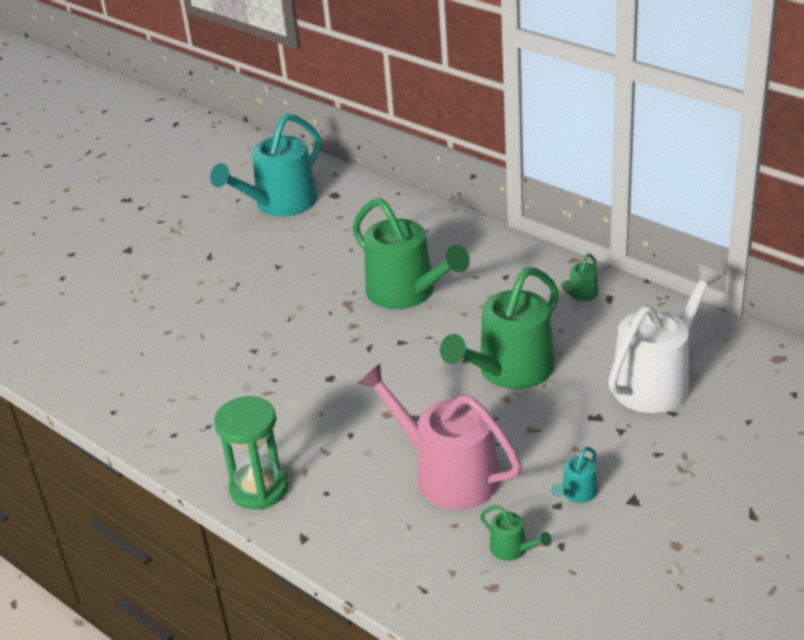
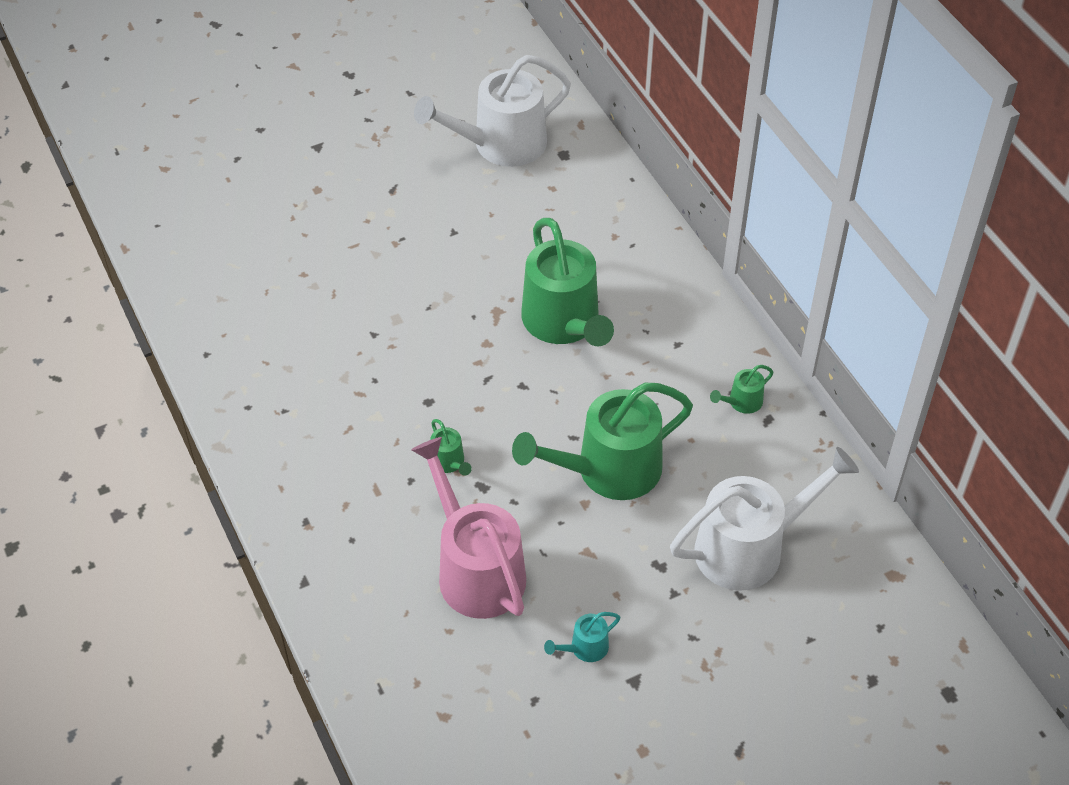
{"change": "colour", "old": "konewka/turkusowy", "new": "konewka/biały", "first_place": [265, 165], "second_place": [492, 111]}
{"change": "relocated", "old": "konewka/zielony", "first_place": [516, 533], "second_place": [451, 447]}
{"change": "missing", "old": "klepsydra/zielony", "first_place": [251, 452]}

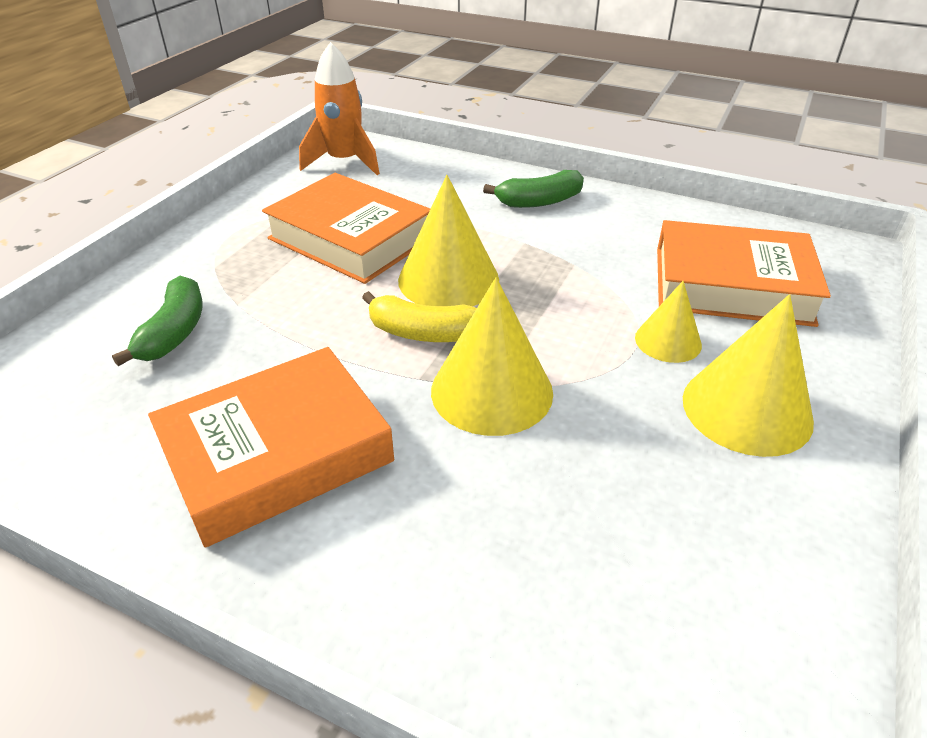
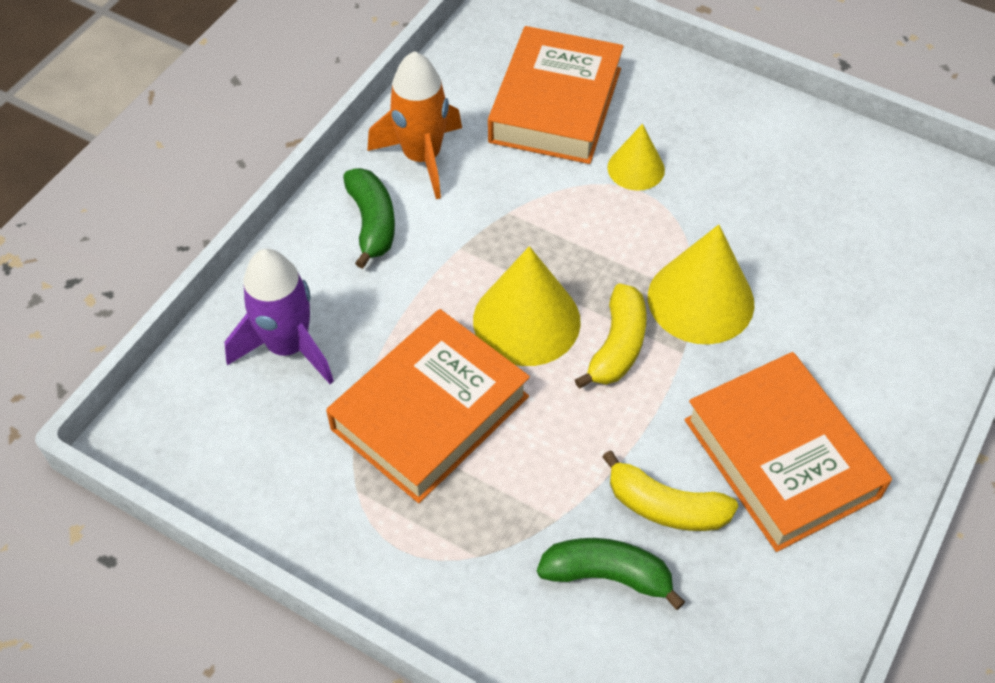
{"change": "appeared", "new": "rakieta/fioletowy", "second_place": [279, 316]}
{"change": "relocated", "old": "rakieta/pomarańczowy", "first_place": [339, 108], "second_place": [414, 125]}
{"change": "appeared", "new": "banan/żółty", "second_place": [670, 490]}
{"change": "missing", "old": "stożek/żółty", "first_place": [748, 375]}

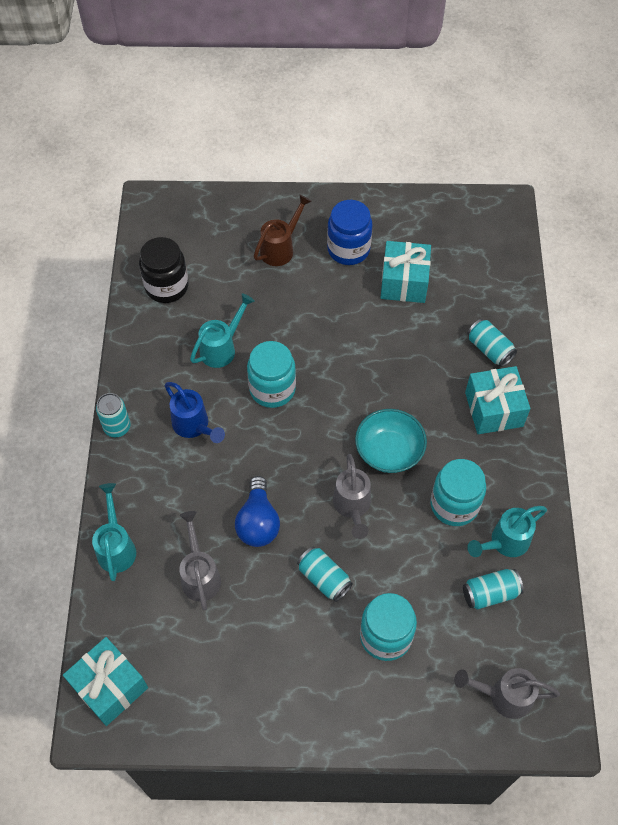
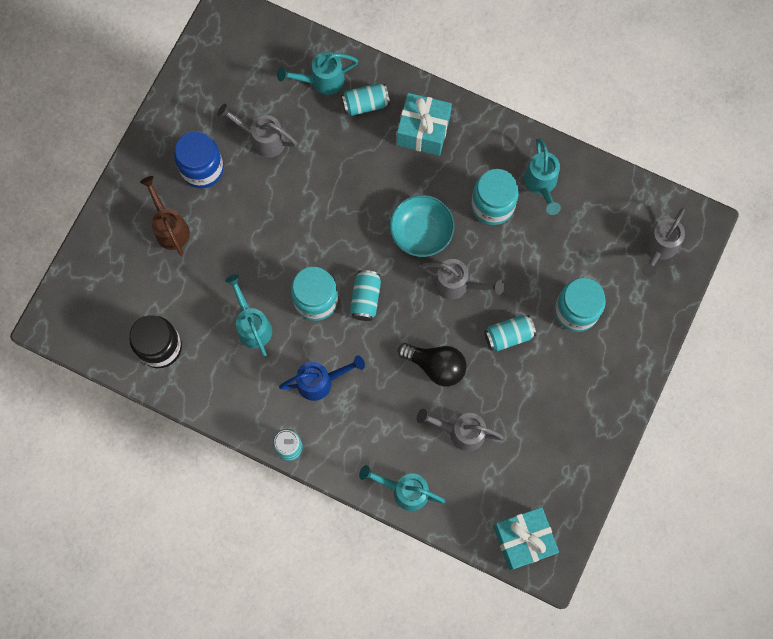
{"change": "exchanged", "old": "prezent/turkusowy", "new": "konewka/szary", "first_place": [406, 272], "second_place": [257, 131]}
{"change": "appeared", "new": "konewka/turkusowy", "second_place": [317, 73]}
{"change": "relocated", "old": "puszka/turkusowy", "first_place": [493, 589], "second_place": [365, 295]}
{"change": "colour", "old": "żarówka/niebieski", "new": "żarówka/czarny", "first_place": [257, 511], "second_place": [432, 364]}

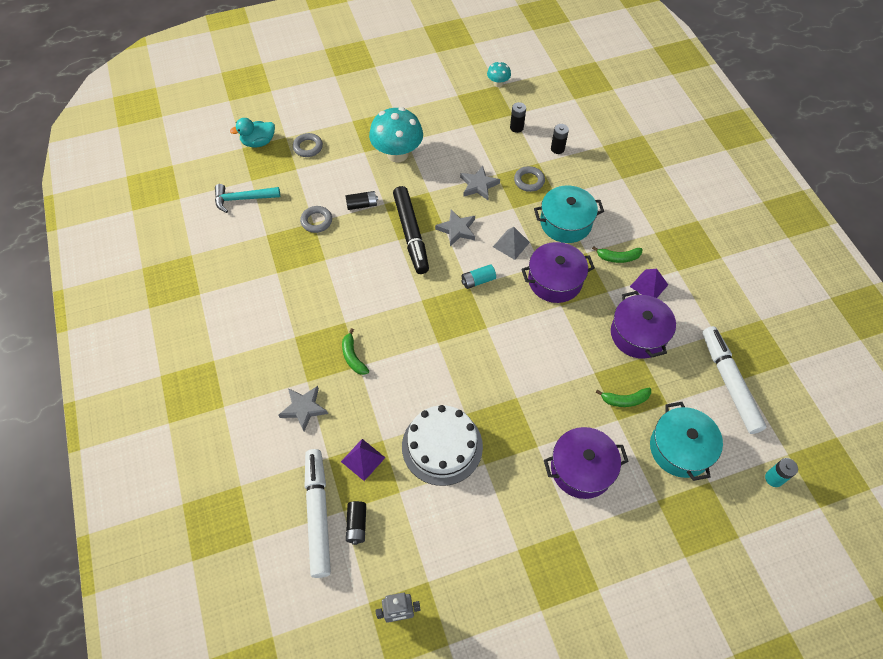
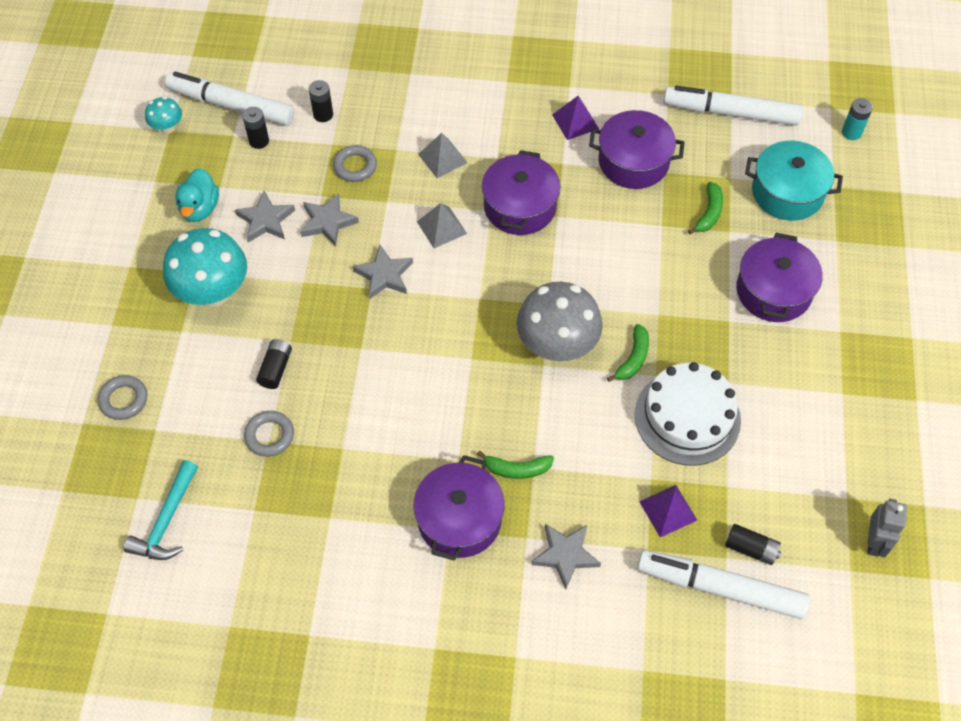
{"change": "appeared", "new": "flamaster/biały", "second_place": [230, 98]}
{"change": "relocated", "old": "kaczka/turkusowy", "first_place": [252, 132], "second_place": [197, 195]}
{"change": "appeared", "new": "gwiazda/szary", "second_place": [265, 216]}
{"change": "appeared", "new": "garnek/fioletowy", "second_place": [459, 508]}
{"change": "exchanged", "old": "garnek/turkusowy", "new": "piramida/szary", "first_place": [569, 214], "second_place": [443, 155]}
{"change": "appeared", "new": "grzyb/szary", "second_place": [560, 321]}
{"change": "relocated", "old": "banan/zielony", "first_place": [617, 254], "second_place": [628, 353]}
{"change": "missing", "old": "flamaster/czarny", "first_place": [411, 230]}
{"change": "missing", "old": "bateria/turkusowy", "first_place": [478, 276]}

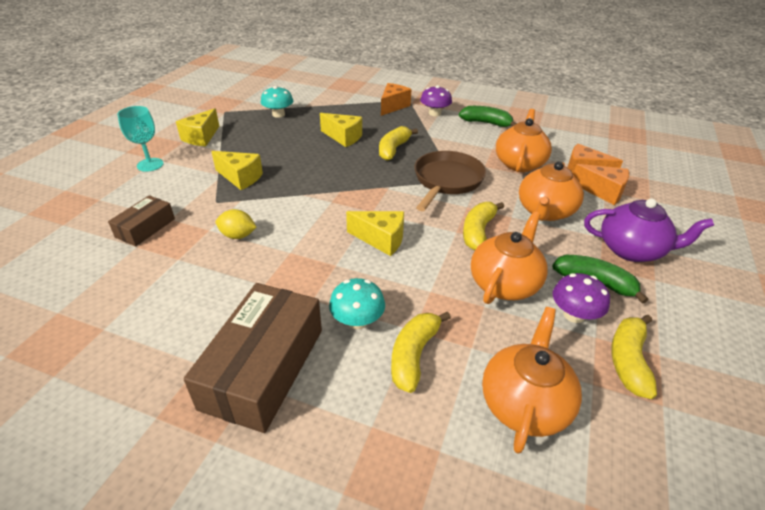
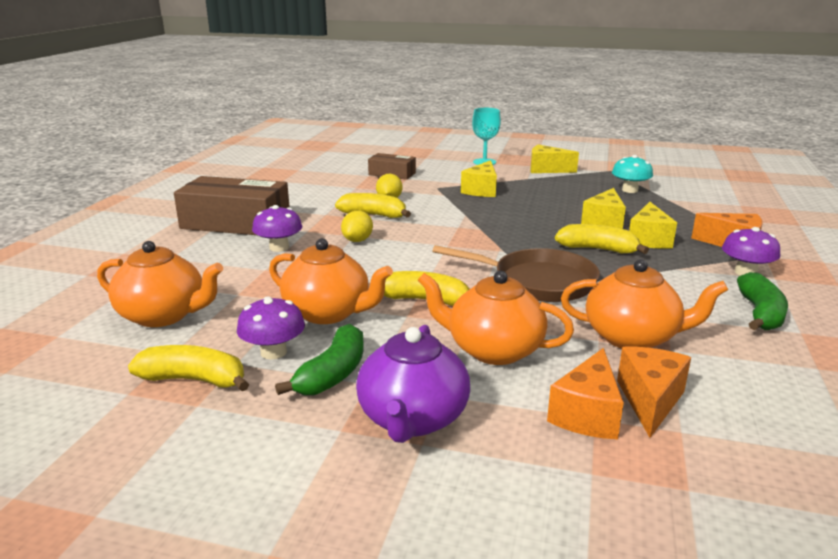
{"change": "colour", "old": "grzyb/turkusowy", "new": "grzyb/fioletowy", "first_place": [357, 303], "second_place": [277, 228]}
{"change": "relocated", "old": "banan/żółty", "first_place": [421, 352], "second_place": [373, 205]}
{"change": "appeared", "new": "cytryna/żółty", "second_place": [357, 226]}
{"change": "relocated", "old": "ser/żółty", "first_place": [375, 233], "second_place": [653, 225]}

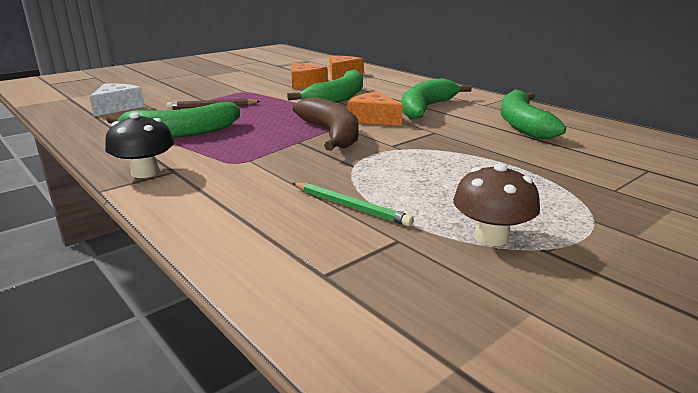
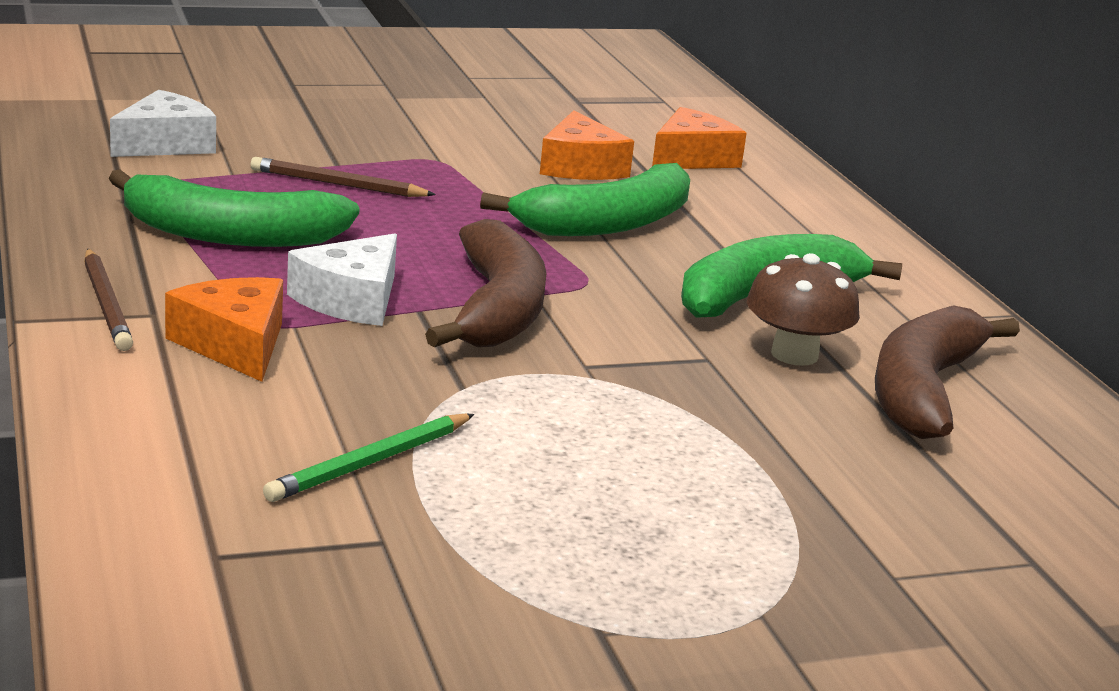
{"change": "exchanged", "old": "grzyb/czarny", "new": "ołówek/brązowy", "first_place": [139, 145], "second_place": [108, 300]}
{"change": "relocated", "old": "ser/pomarańczowy", "first_place": [375, 108], "second_place": [224, 329]}
{"change": "spun", "old": "ołówek/zielony", "first_place": [353, 204], "second_place": [368, 457], "degrees": 75}
{"change": "appeared", "new": "ser/biały", "second_place": [342, 279]}
{"change": "relocated", "old": "grzyb/brązowy", "first_place": [496, 204], "second_place": [803, 309]}
{"change": "colour", "old": "banan/zielony", "new": "banan/brązowy", "first_place": [533, 114], "second_place": [947, 372]}

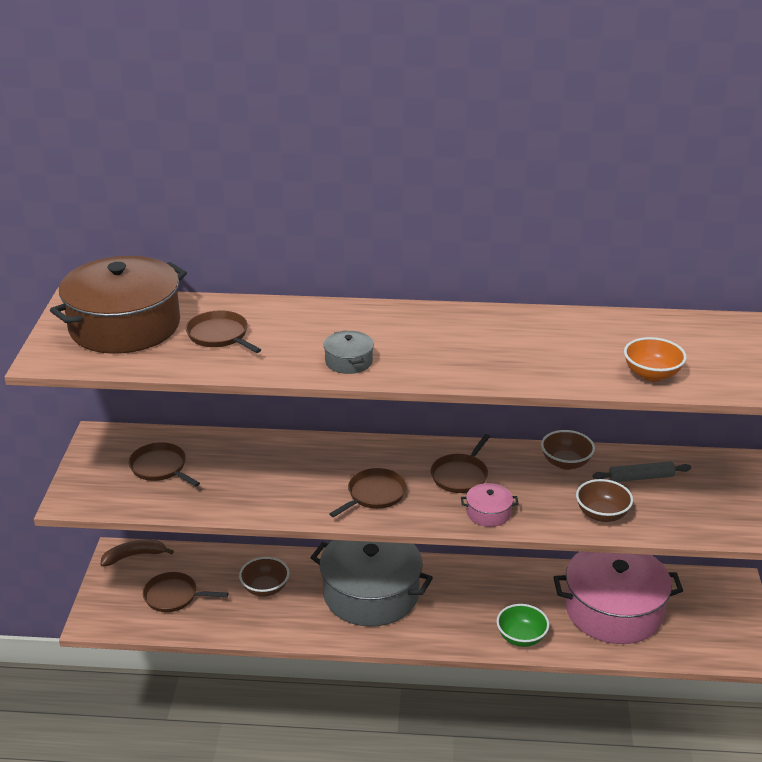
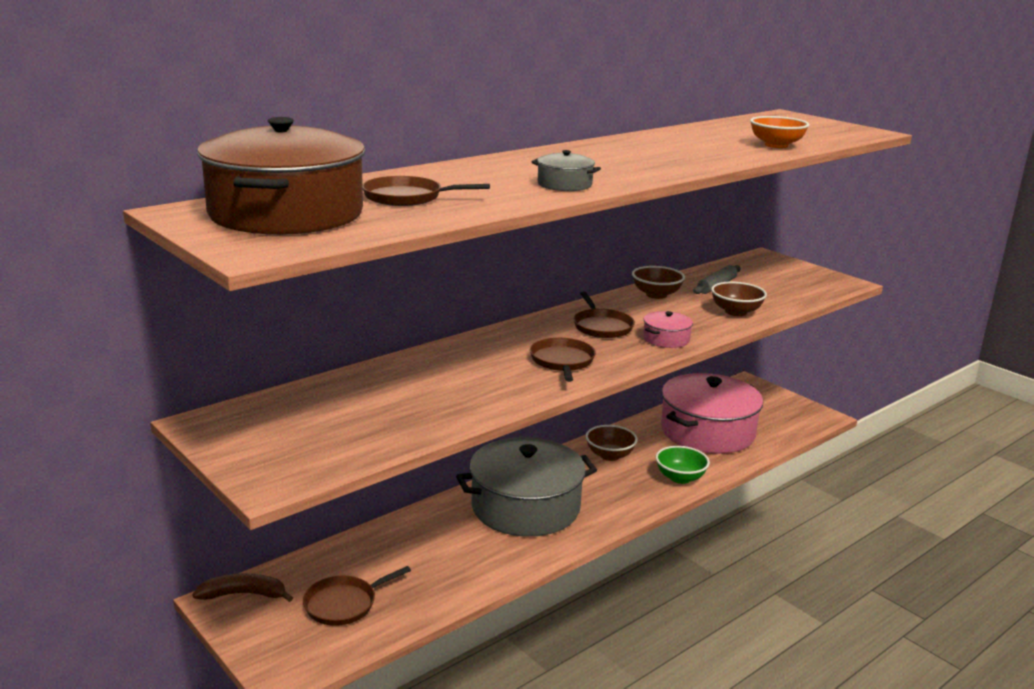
{"change": "spun", "old": "banan/brązowy", "first_place": [137, 553], "second_place": [242, 587], "degrees": 60}
{"change": "relocated", "old": "miska/brązowy", "first_place": [264, 577], "second_place": [612, 443]}
{"change": "missing", "old": "patelnia/brązowy", "first_place": [164, 464]}

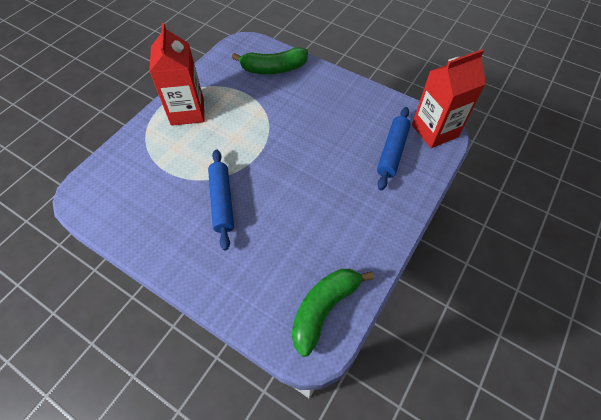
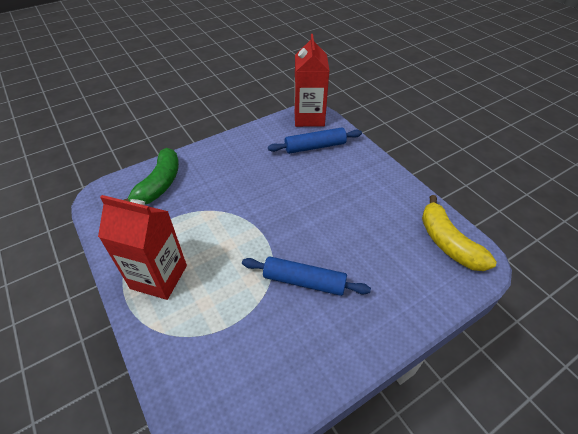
{"change": "spun", "old": "wałek do ciasta/niebieski", "first_place": [394, 149], "second_place": [315, 141], "degrees": -60}
{"change": "colour", "old": "banan/zielony", "new": "banan/żółty", "first_place": [333, 313], "second_place": [459, 233]}

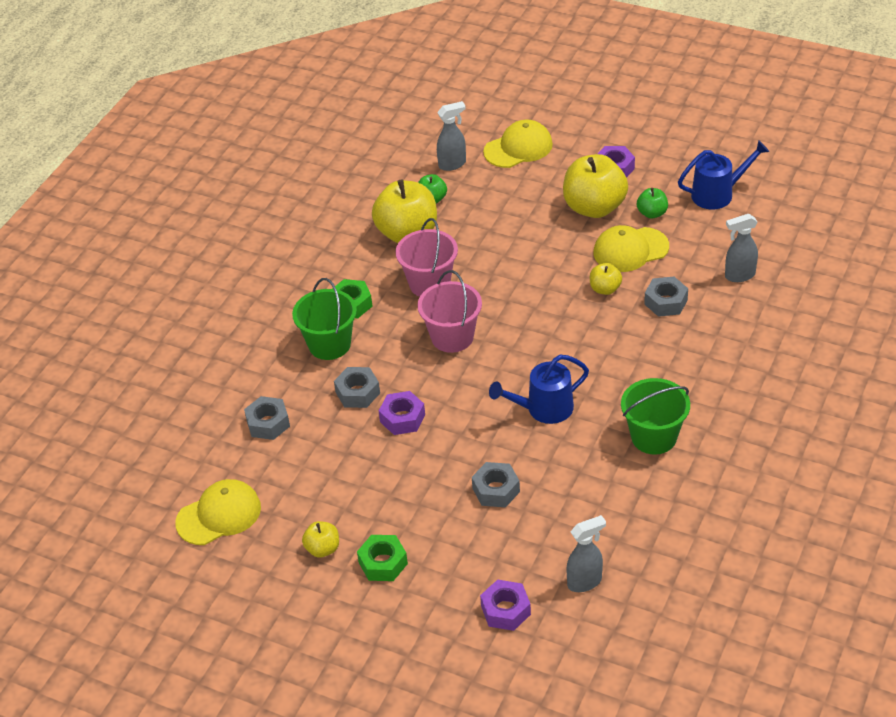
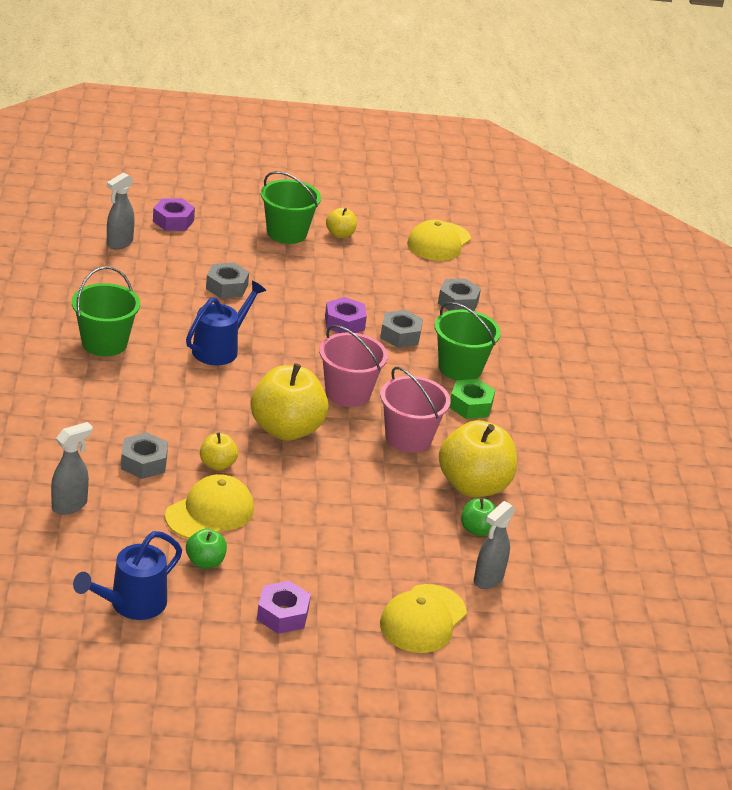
{"change": "relocated", "old": "jabłko/żółty", "first_place": [595, 186], "second_place": [290, 402]}
{"change": "exchanged", "old": "nakrętka/zielony", "new": "wiadro/zielony", "first_place": [382, 558], "second_place": [291, 207]}

